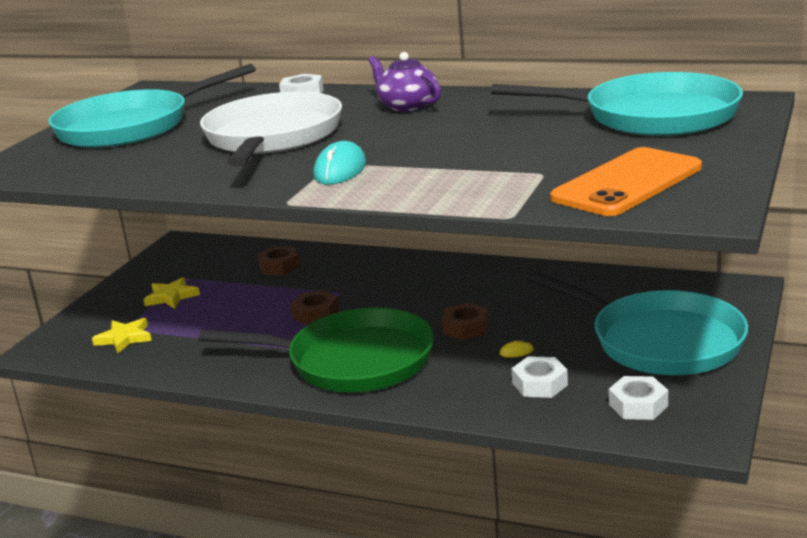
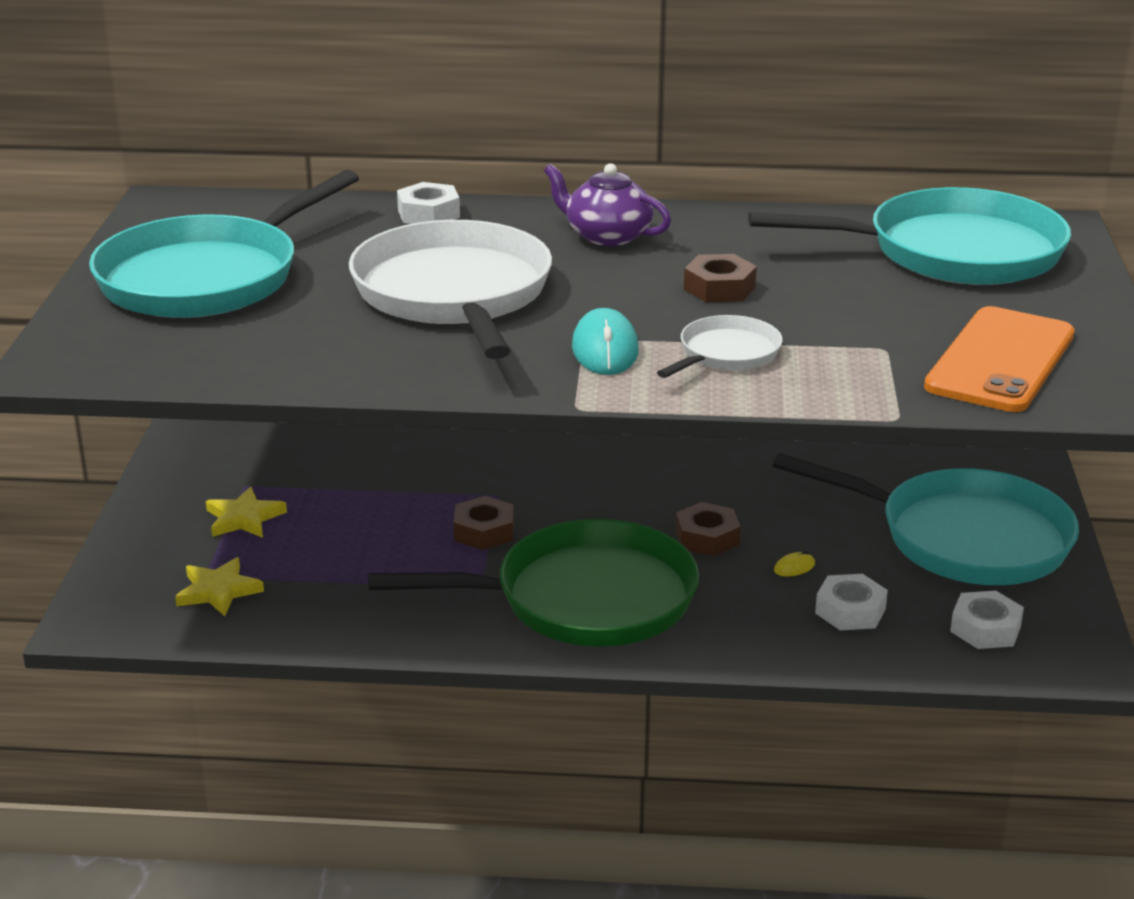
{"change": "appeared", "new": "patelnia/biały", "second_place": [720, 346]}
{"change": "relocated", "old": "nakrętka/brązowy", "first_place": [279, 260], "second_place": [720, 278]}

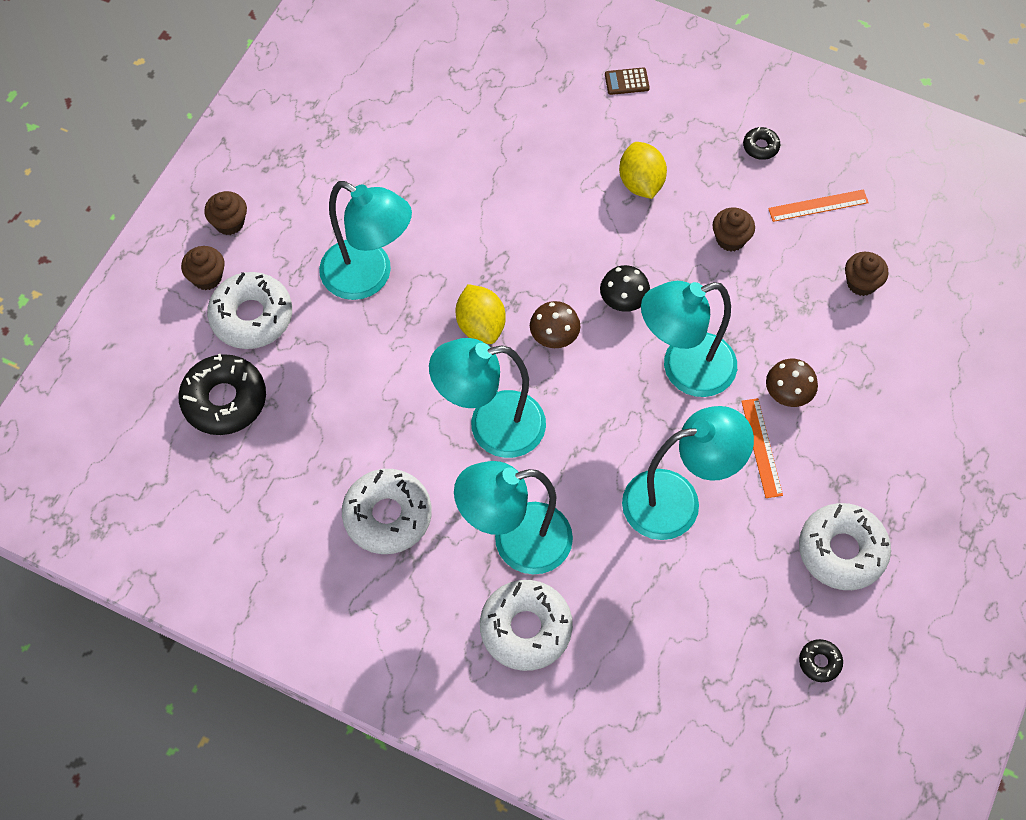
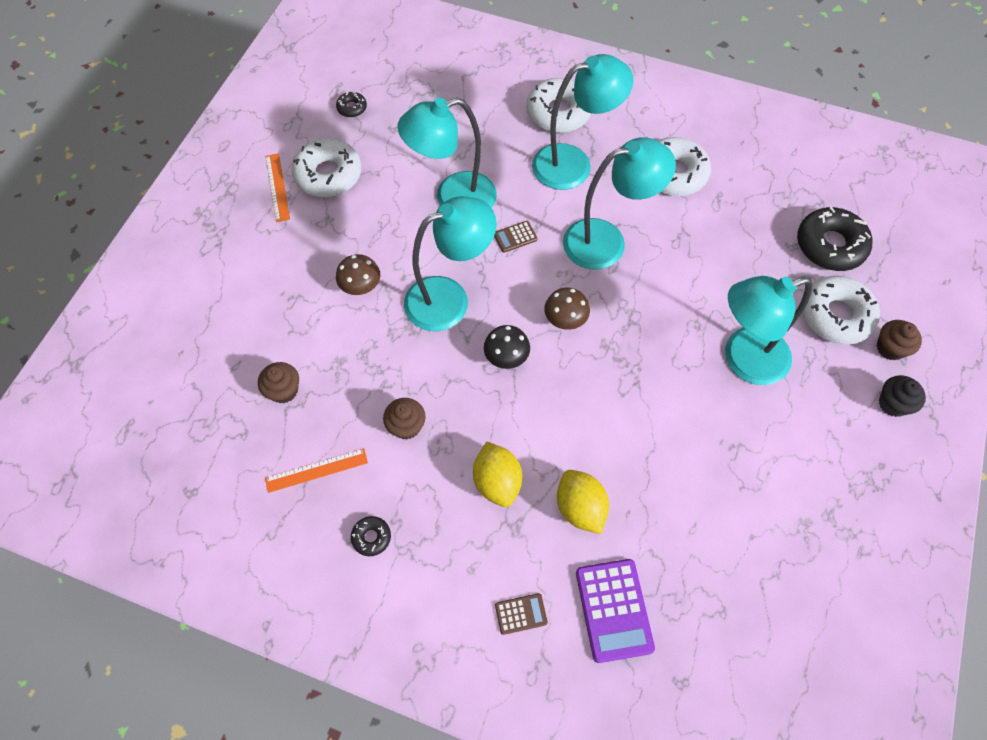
{"change": "relocated", "old": "linijka/pomarańczowy", "first_place": [762, 448], "second_place": [277, 187]}
{"change": "appeared", "new": "kalkulator/brązowy", "second_place": [515, 237]}
{"change": "relocated", "old": "cytryna/żółty", "first_place": [481, 314], "second_place": [583, 502]}
{"change": "appeared", "new": "kalkulator/fioletowy", "second_place": [615, 611]}
{"change": "spun", "old": "lampka/turkusowy", "first_place": [365, 240], "second_place": [769, 330], "degrees": -45}
{"change": "colour", "old": "muffinka/brązowy", "new": "muffinka/czarny", "first_place": [225, 213], "second_place": [902, 396]}

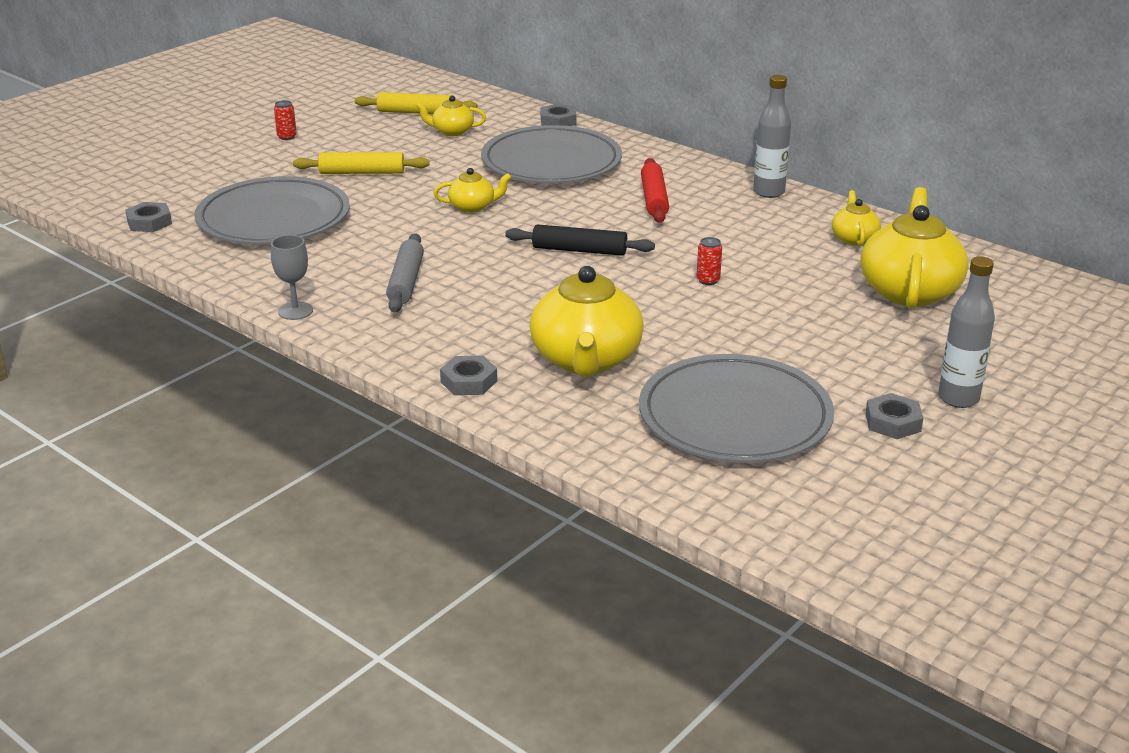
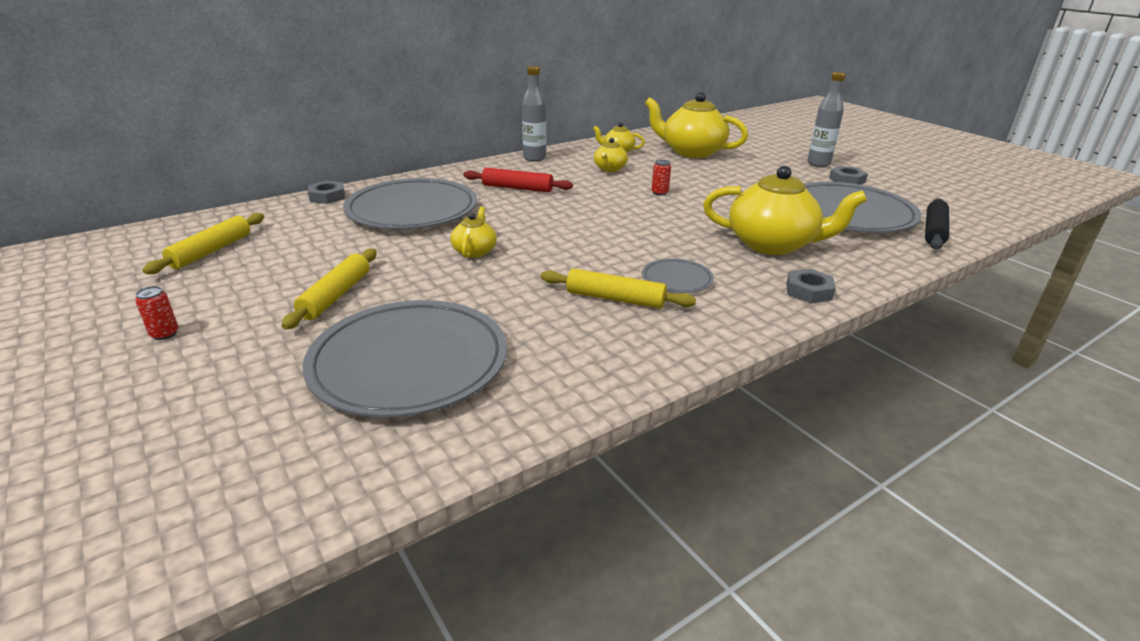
{"change": "colour", "old": "wałek do ciasta/szary", "new": "wałek do ciasta/żółty", "first_place": [405, 272], "second_place": [618, 288]}
{"change": "relocated", "old": "imbryk/żółty", "first_place": [451, 116], "second_place": [611, 155]}
{"change": "appeared", "new": "talerz/szary", "second_place": [678, 275]}
{"change": "relocated", "old": "wałek do ciasta/czarny", "first_place": [580, 240], "second_place": [937, 223]}
{"change": "missing", "old": "nakrętka/szary", "first_place": [148, 217]}
{"change": "missing", "old": "kielich/szary", "first_place": [292, 277]}

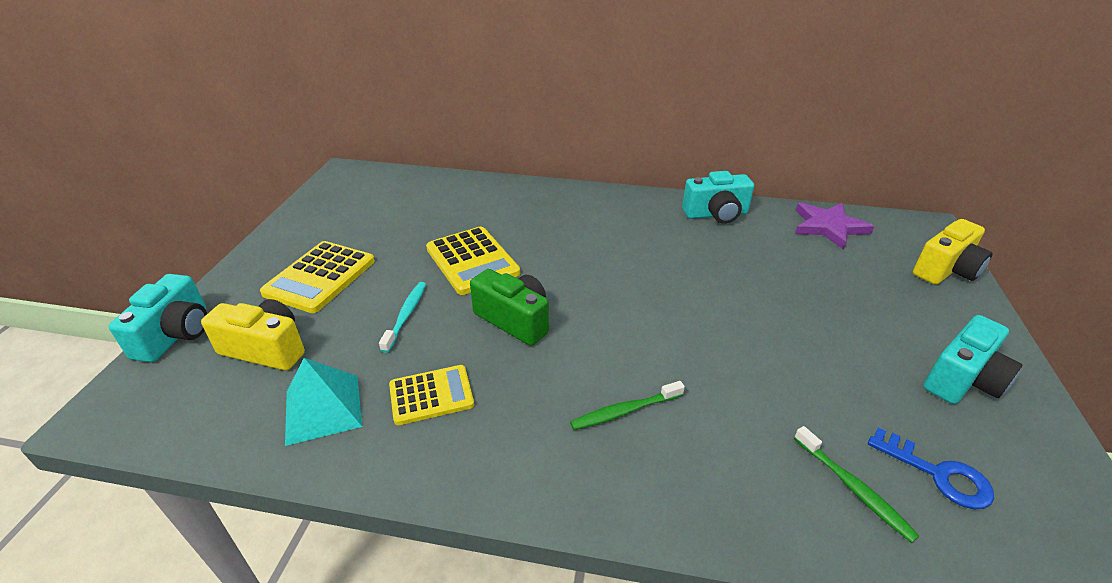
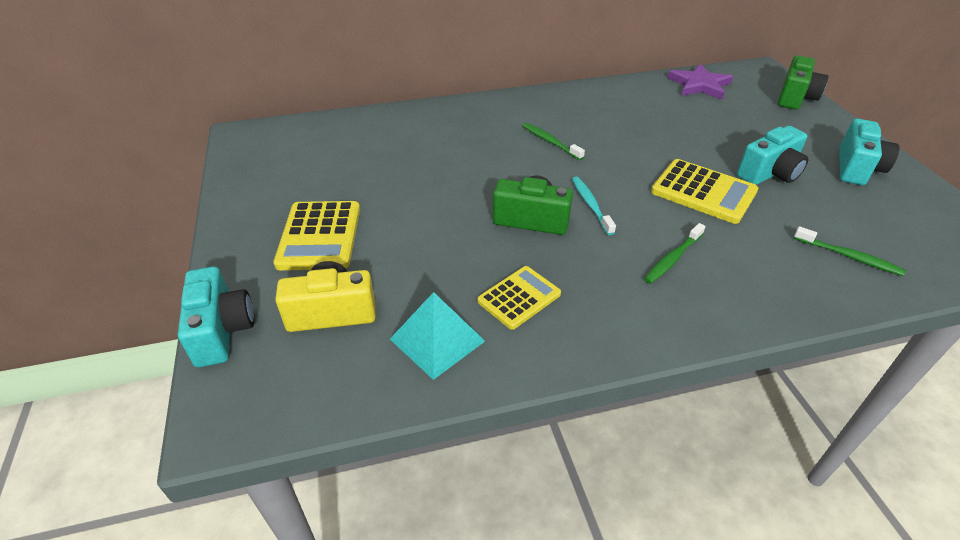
{"change": "appeared", "new": "szczoteczka do zębów/zielony", "second_place": [554, 141]}
{"change": "relocated", "old": "szczoteczka do zębów/turkusowy", "first_place": [402, 317], "second_place": [594, 206]}
{"change": "relocated", "old": "kalkulator/żółty", "first_place": [473, 261], "second_place": [704, 191]}
{"change": "relocated", "old": "aparat fotograficzny/turkusowy", "first_place": [718, 197], "second_place": [773, 155]}
{"change": "colour", "old": "aparat fotograficzny/żółty", "new": "aparat fotograficzny/zielony", "first_place": [953, 252], "second_place": [803, 83]}
{"change": "missing", "old": "klucz/niebieski", "first_place": [931, 468]}

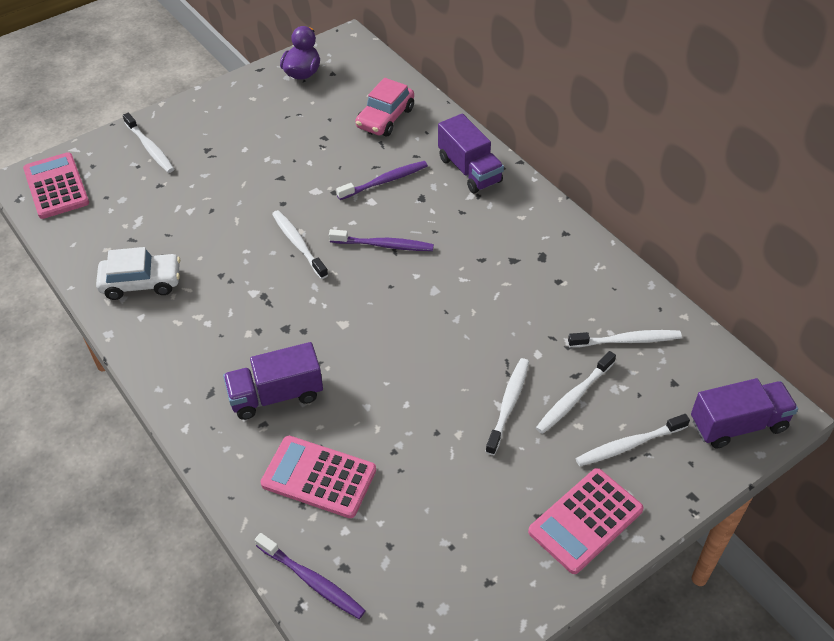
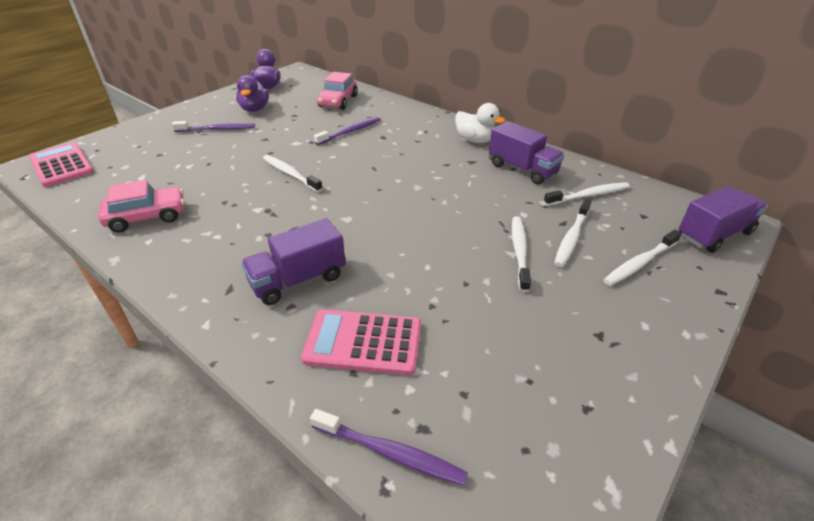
{"change": "colour", "old": "samochód/biały", "new": "samochód/różowy", "first_place": [138, 273], "second_place": [141, 206]}
{"change": "relocated", "old": "szczoteczka do zębów/fioletowy", "first_place": [381, 240], "second_place": [213, 126]}
{"change": "appeared", "new": "kaczka/fioletowy", "second_place": [252, 93]}
{"change": "appeared", "new": "kaczka/biały", "second_place": [480, 123]}
{"change": "relocated", "old": "ciężarówka/fioletowy", "first_place": [471, 153], "second_place": [527, 153]}
{"change": "missing", "old": "szczoteczka do zębów/biały", "first_place": [148, 143]}
{"change": "missing", "old": "kalkulator/różowy", "first_place": [586, 521]}

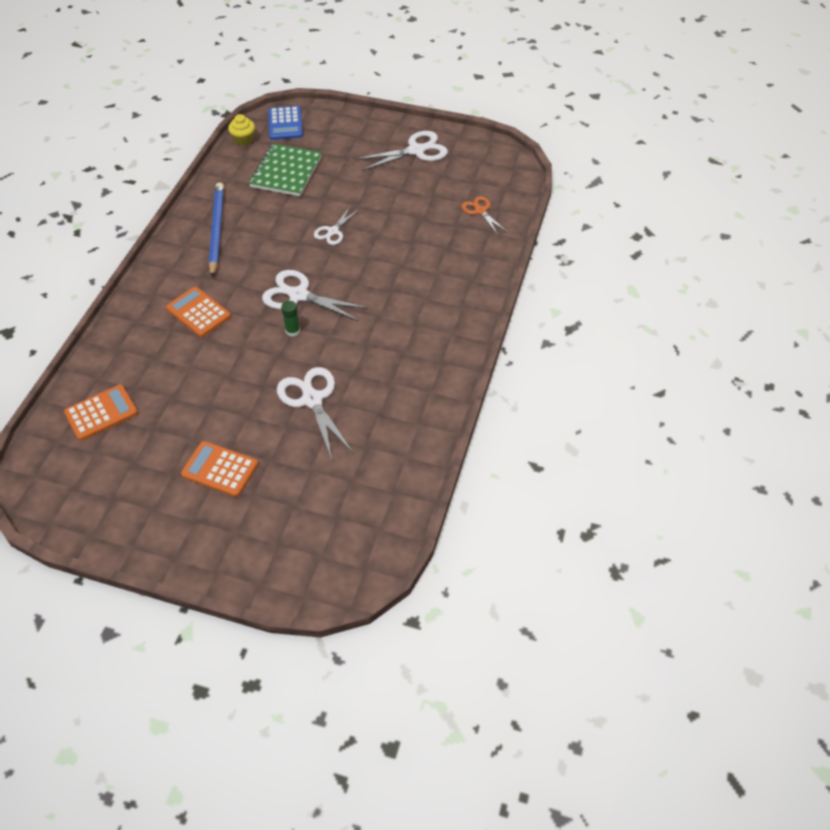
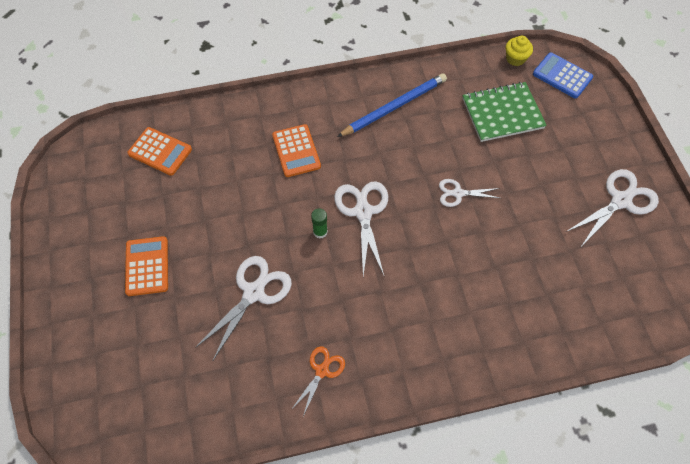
{"change": "spun", "old": "kalkulator/pomarańczowy", "first_place": [198, 312], "second_place": [296, 150], "degrees": 150}
{"change": "relocated", "old": "nożyczki/pomarańczowy", "first_place": [484, 215], "second_place": [318, 381]}
{"change": "spun", "old": "kalkulator/niebieski", "first_place": [285, 123], "second_place": [563, 75], "degrees": 75}
{"change": "spun", "old": "nożyczki/biały", "first_place": [401, 151], "second_place": [612, 207], "degrees": -75}

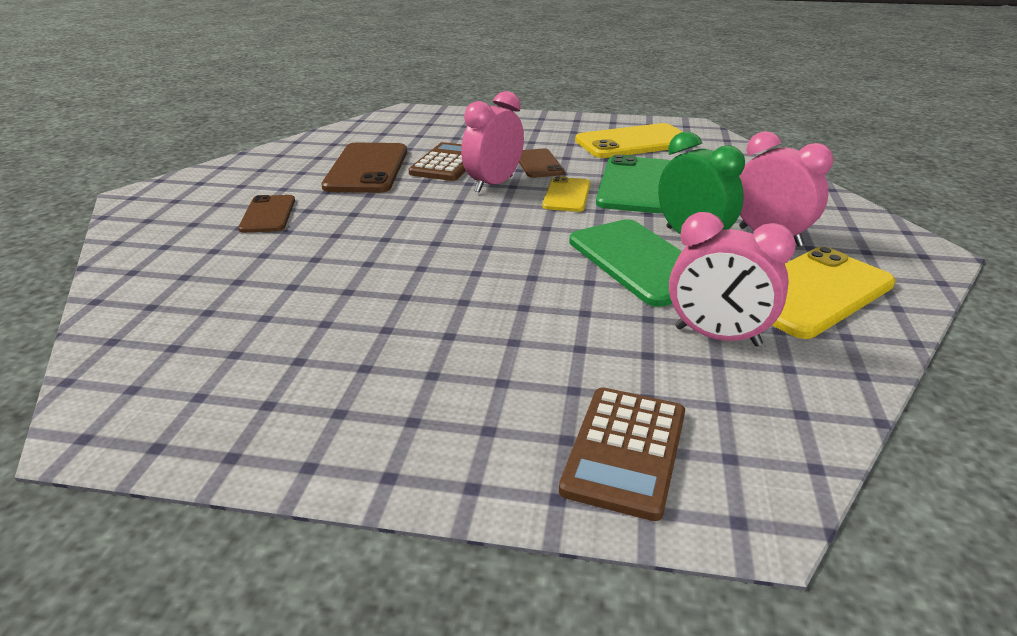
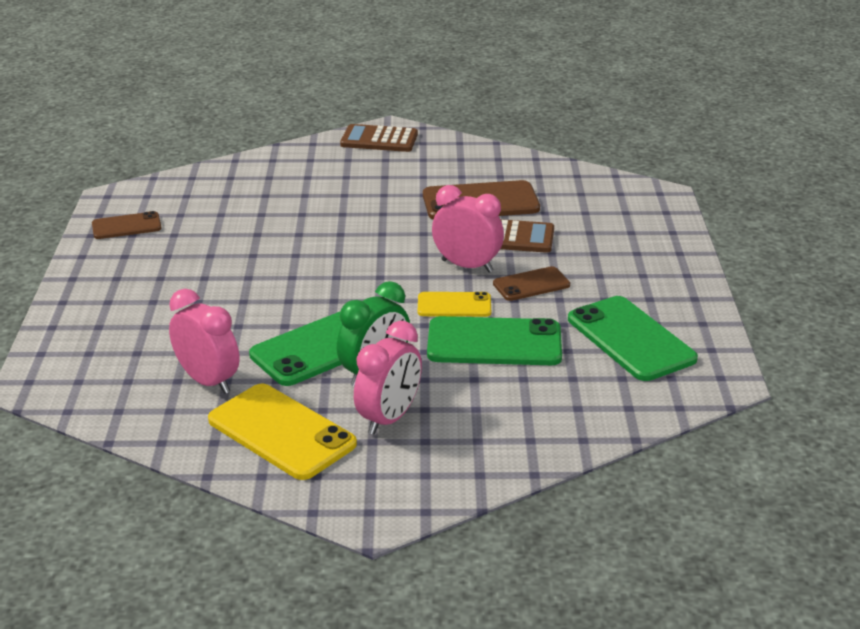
{"change": "relocated", "old": "telefon/brązowy", "first_place": [266, 214], "second_place": [127, 225]}
{"change": "spun", "old": "budzik/różowy", "first_place": [732, 279], "second_place": [204, 341], "degrees": 120}
{"change": "relocated", "old": "kalkulator/brązowy", "first_place": [622, 454], "second_place": [379, 138]}
{"change": "colour", "old": "telefon/żółty", "new": "telefon/zielony", "first_place": [628, 140], "second_place": [633, 338]}

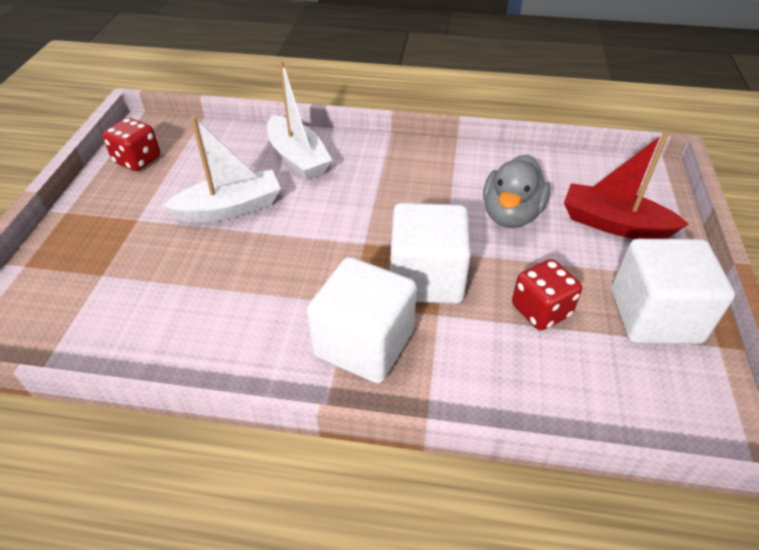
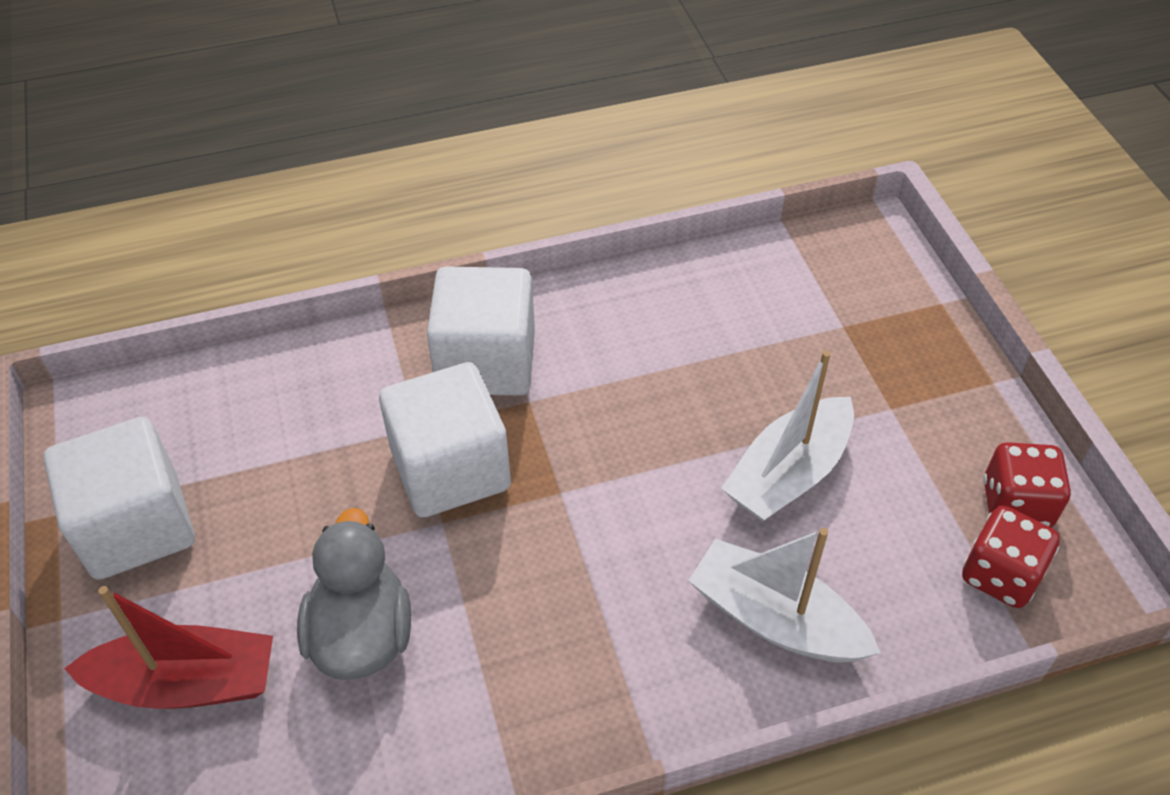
{"change": "relocated", "old": "kostka do gry/czerwony", "first_place": [547, 294], "second_place": [1011, 557]}

